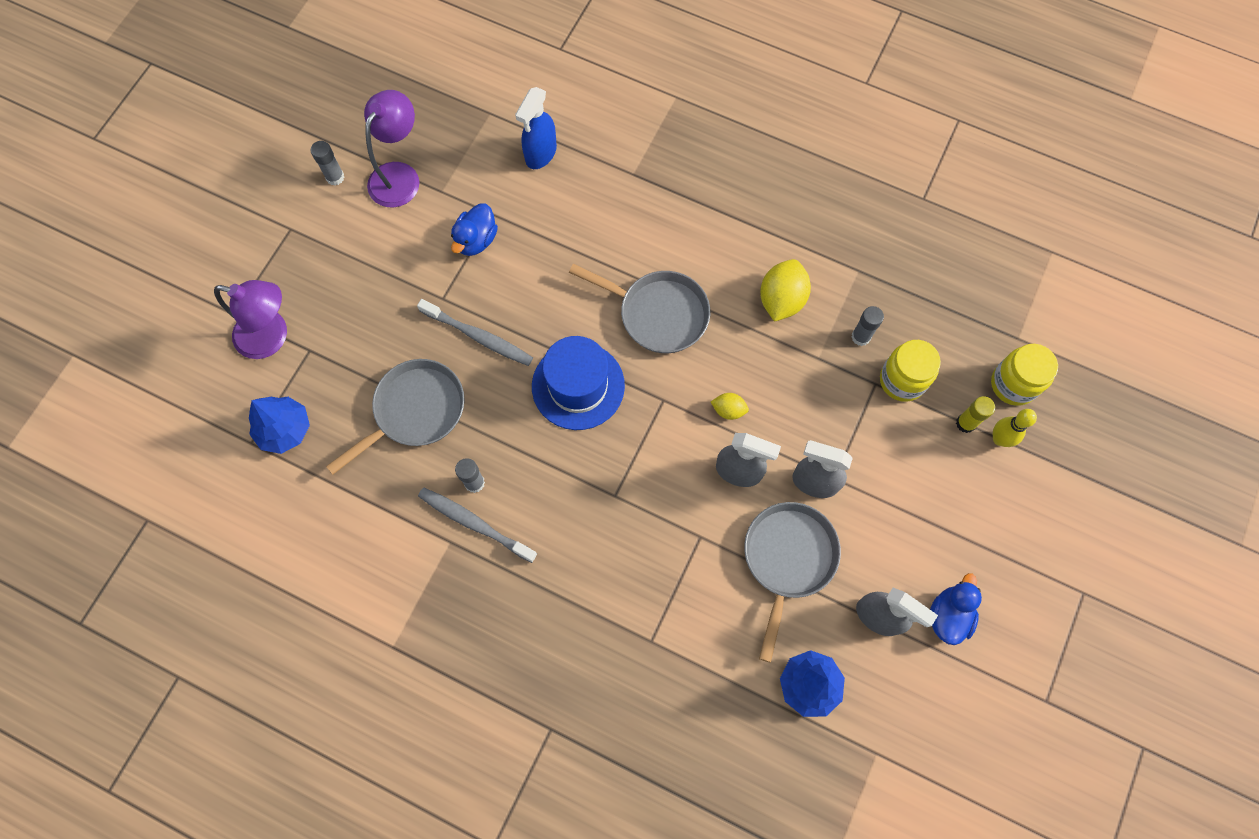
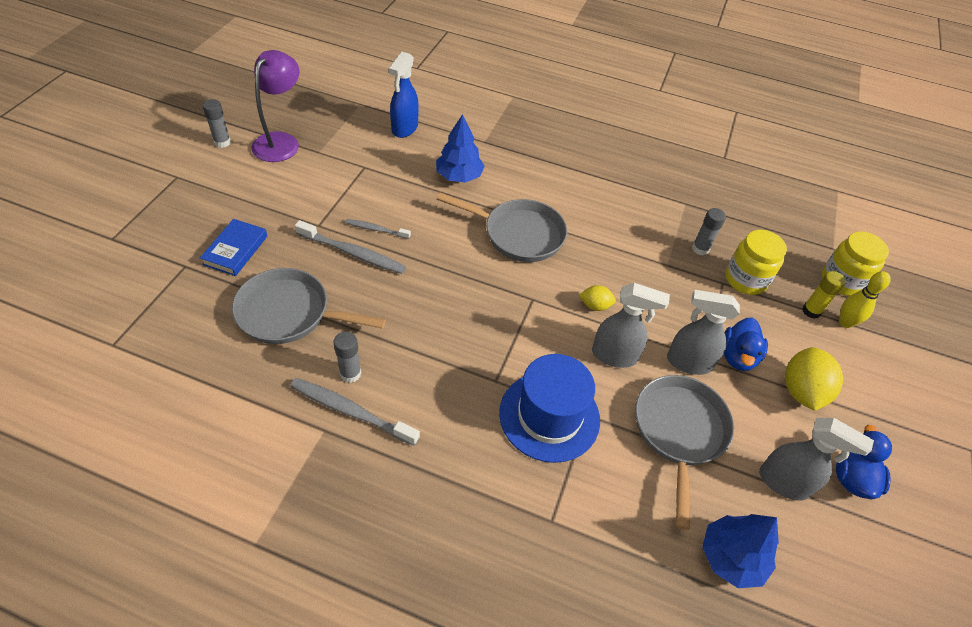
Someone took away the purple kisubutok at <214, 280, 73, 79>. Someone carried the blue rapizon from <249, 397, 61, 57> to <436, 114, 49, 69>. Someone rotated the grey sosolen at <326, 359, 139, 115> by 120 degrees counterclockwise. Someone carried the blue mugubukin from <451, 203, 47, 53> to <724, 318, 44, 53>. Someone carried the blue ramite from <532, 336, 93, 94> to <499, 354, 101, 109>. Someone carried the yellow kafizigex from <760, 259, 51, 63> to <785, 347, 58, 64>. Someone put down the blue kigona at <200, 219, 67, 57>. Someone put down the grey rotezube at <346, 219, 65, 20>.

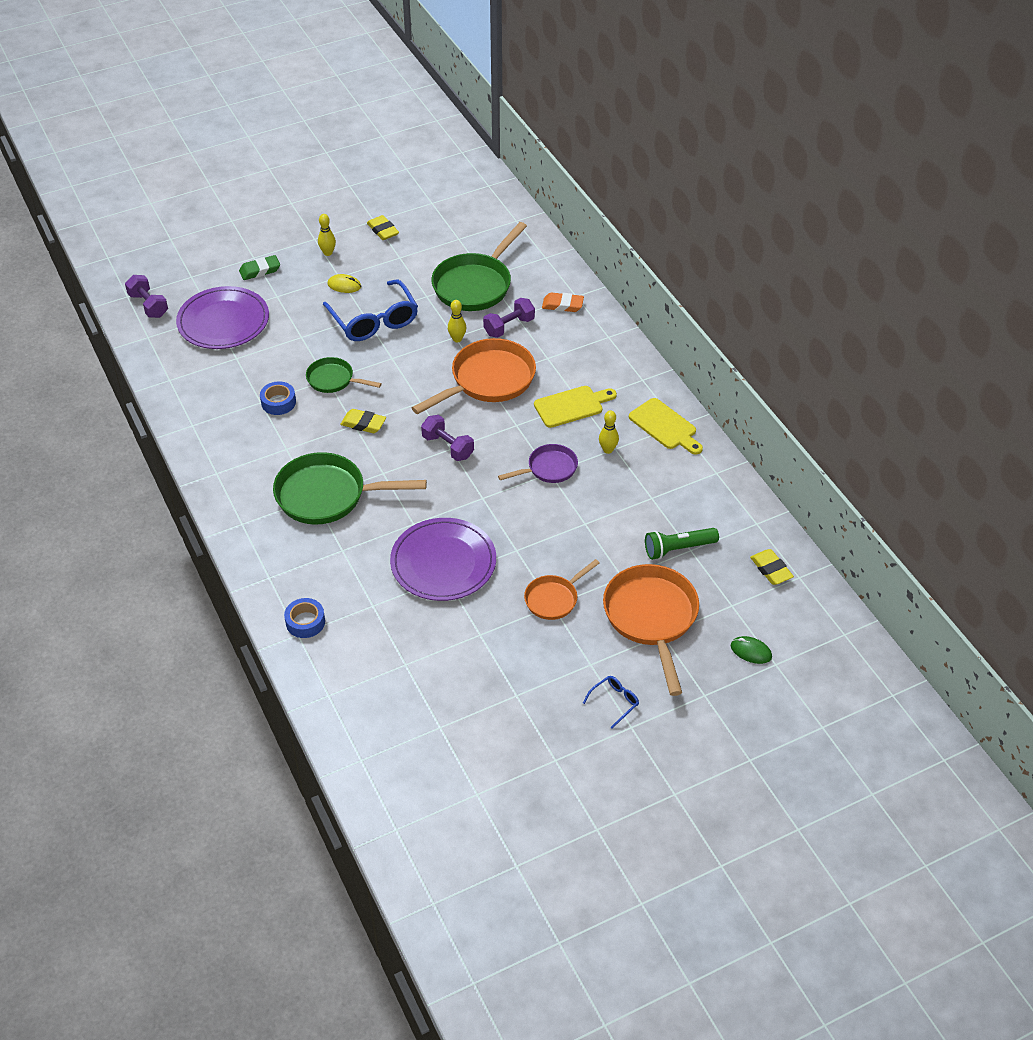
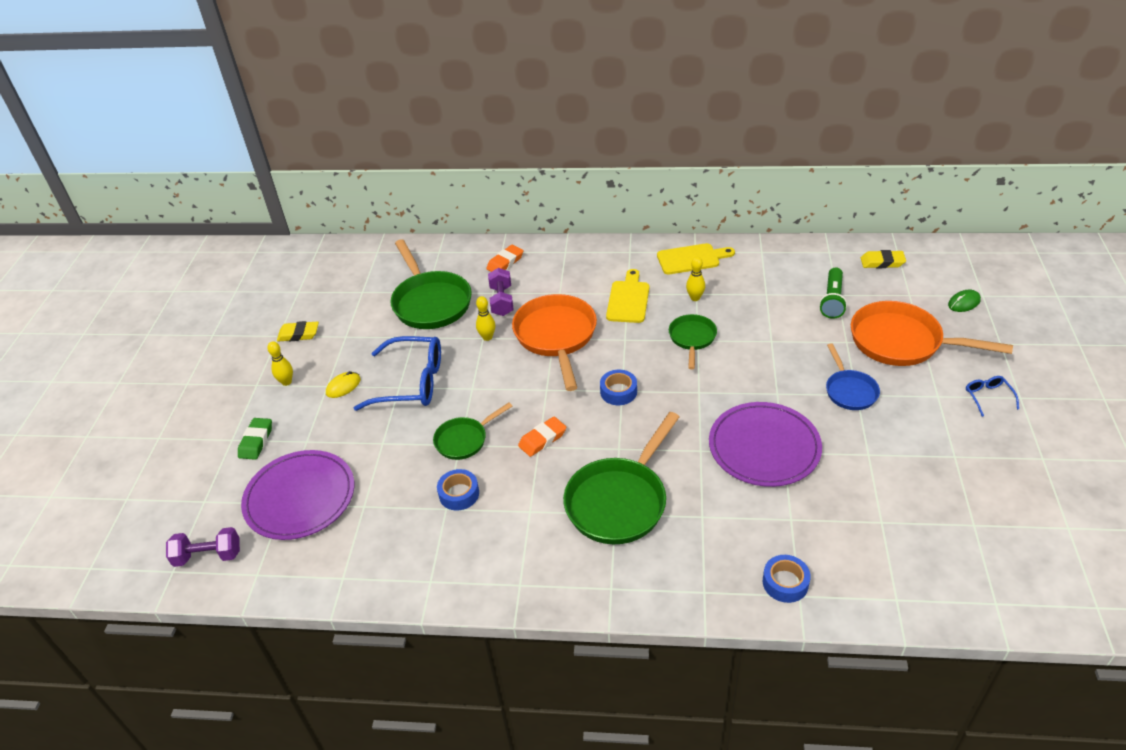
Someone repainted the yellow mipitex at <340, 409, 46, 24>, which became the orange mipitex at <518, 417, 48, 40>. Someone swapped the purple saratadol at <421, 415, 53, 46> for the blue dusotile at <600, 370, 37, 35>. Someone repainted the purple sosolen at <498, 444, 80, 39>, which became the green sosolen at <669, 314, 48, 56>. Someone repainted the orange sosolen at <524, 559, 76, 61>, which became the blue sosolen at <826, 343, 54, 67>.

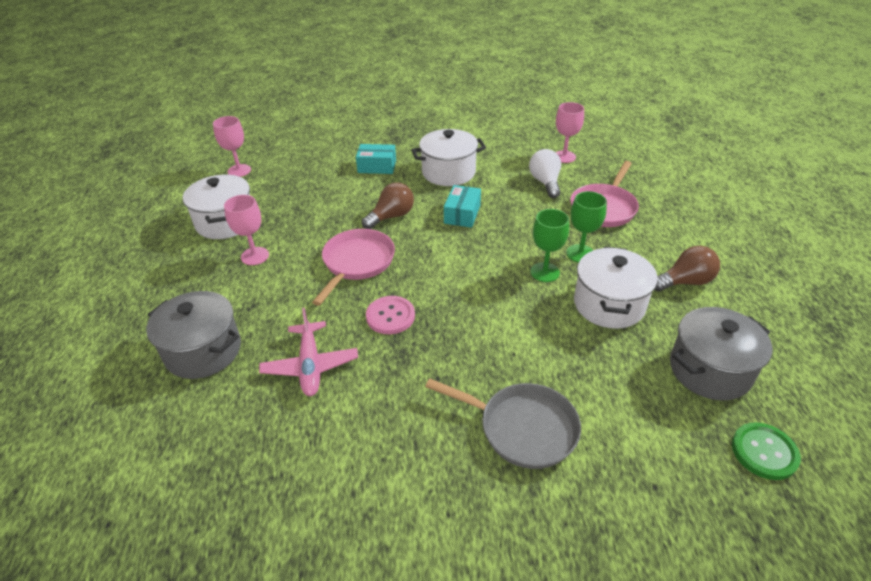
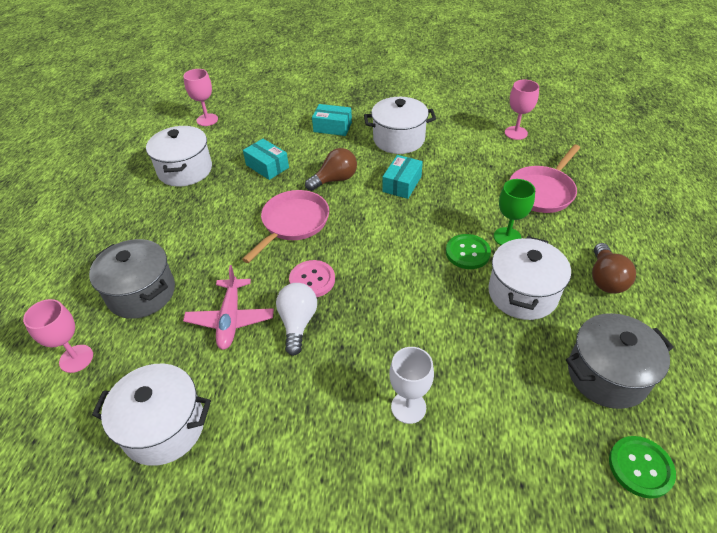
Someone carried the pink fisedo from <224, 195, 45, 70> to <23, 299, 70, 74>. Someone swapped the grey sosolen at <425, 378, 156, 91> for the white fisedo at <389, 347, 45, 77>. Someone carried the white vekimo from <529, 149, 32, 49> to <276, 283, 41, 73>. Someone swapped the green fisedo at <531, 209, 38, 73> for the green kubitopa at <446, 234, 45, 35>. Someone rotated the brown vekimo at <654, 246, 66, 46> by 105 degrees clockwise. Someone put down the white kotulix at <92, 364, 119, 102>. Someone put down the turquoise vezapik at <243, 139, 46, 41>.

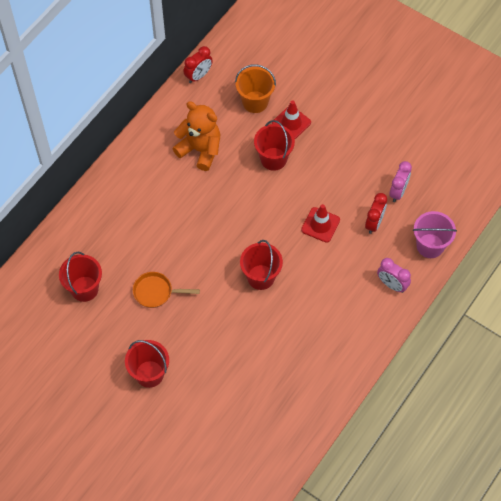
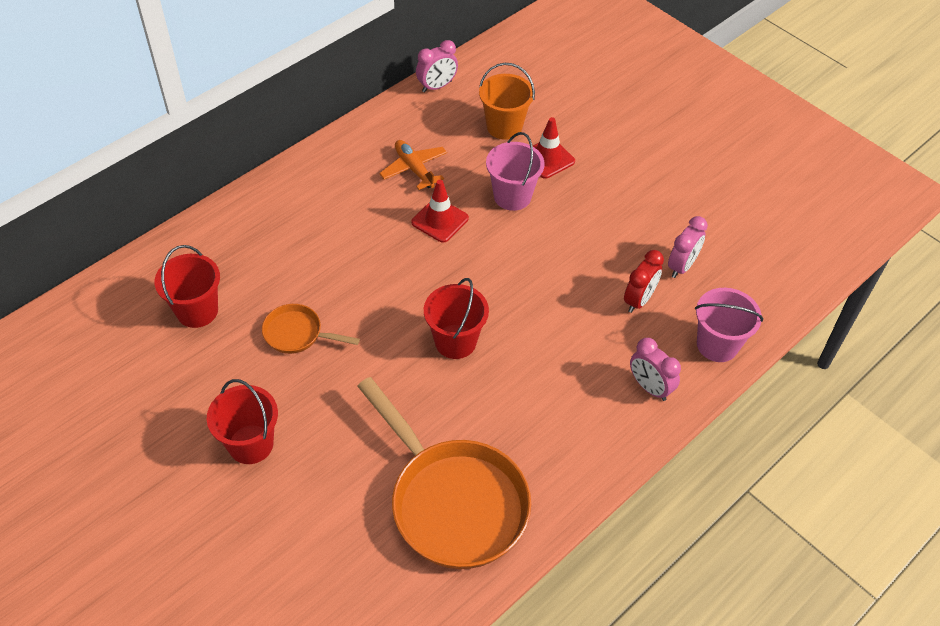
Someone swapped the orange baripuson at <172, 101, 48, 70> for the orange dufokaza at <379, 140, 68, 50>. Someone repainted the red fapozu at <184, 46, 29, 37>, which became the pink fapozu at <416, 40, 42, 53>. Someone repainted the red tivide at <254, 120, 41, 51>, which became the pink tivide at <486, 132, 58, 79>. Someone carried the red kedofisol from <301, 204, 39, 39> to <411, 180, 58, 63>. Someone put down the orange sosolen at <357, 377, 174, 192>.

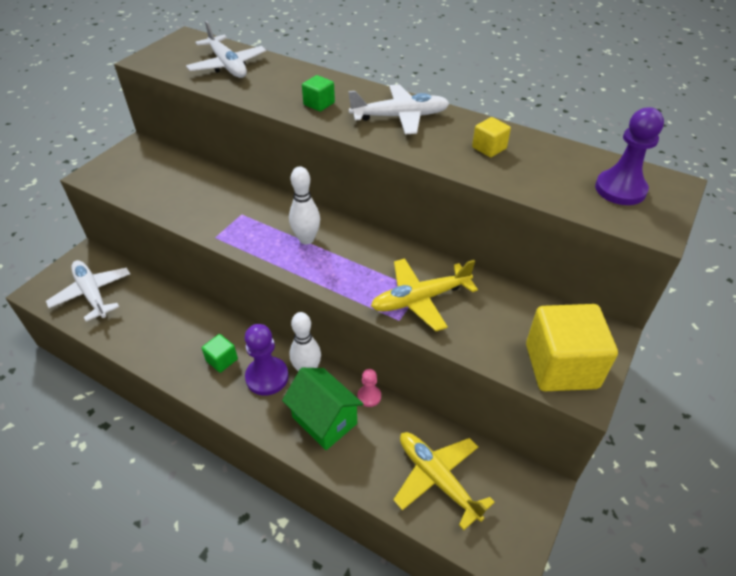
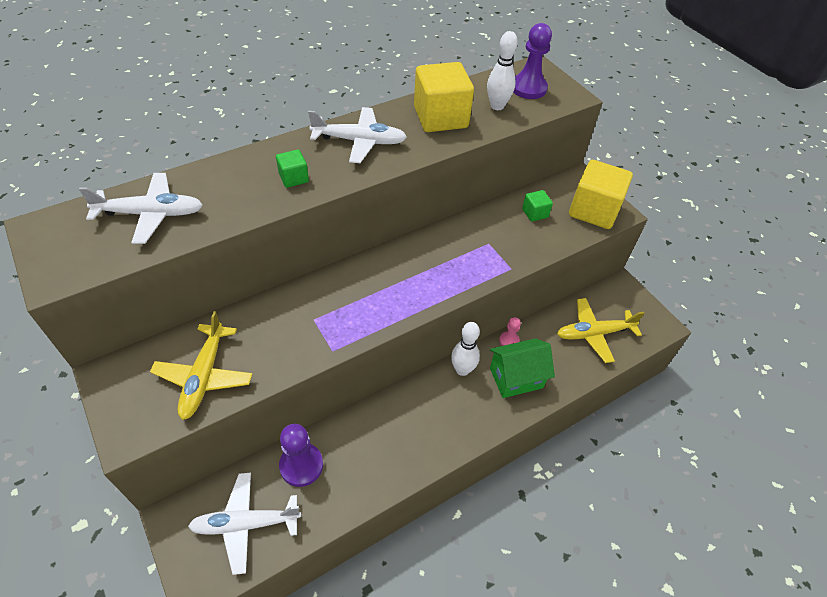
Someone carried the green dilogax from <202, 334, 36, 39> to <522, 190, 31, 32>. Someone carried the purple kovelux from <245, 324, 44, 72> to <279, 424, 44, 63>. Someone carried the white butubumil from <289, 166, 31, 78> to <487, 31, 31, 79>. Someone rotated the white dufokaza at <348, 84, 102, 51> by 75 degrees clockwise. Someone carried the yellow dufokaza from <371, 258, 107, 73> to <150, 311, 102, 109>. Someone scaled the yellow dilogax at <472, 117, 39, 40> by 2.12.

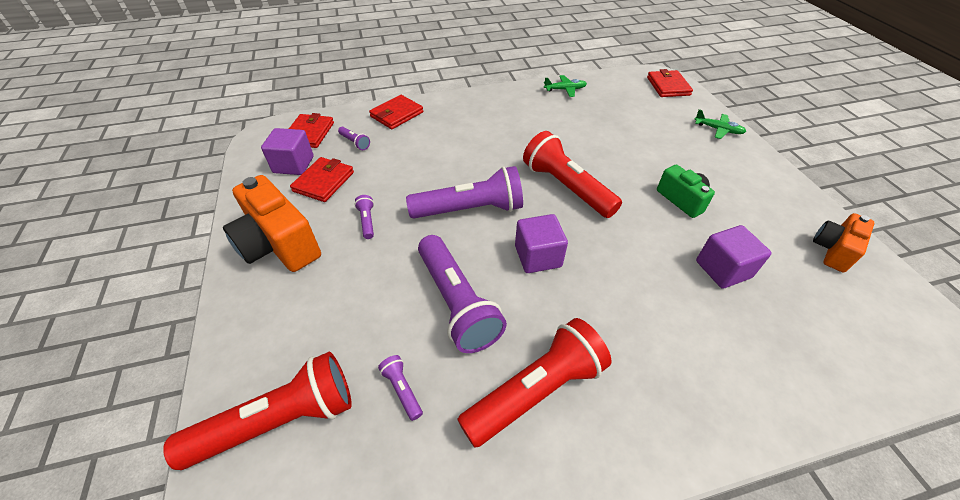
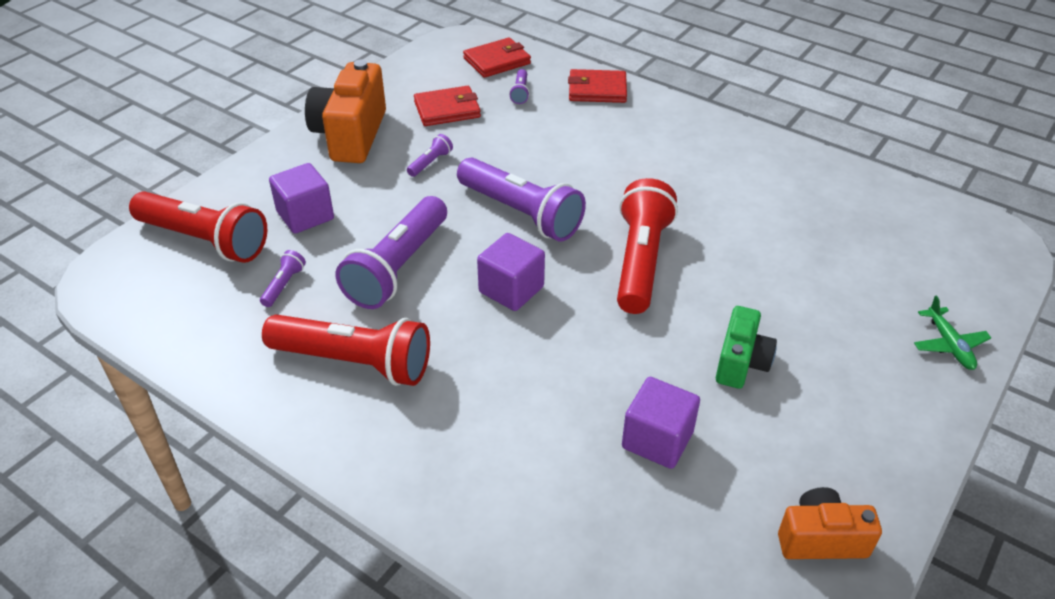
Someone carried the purple dilogax from <261, 128, 53, 47> to <269, 163, 65, 71>. Someone took away the green dufokaza at <544, 75, 43, 22>. Someone took away the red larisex at <647, 69, 46, 28>.

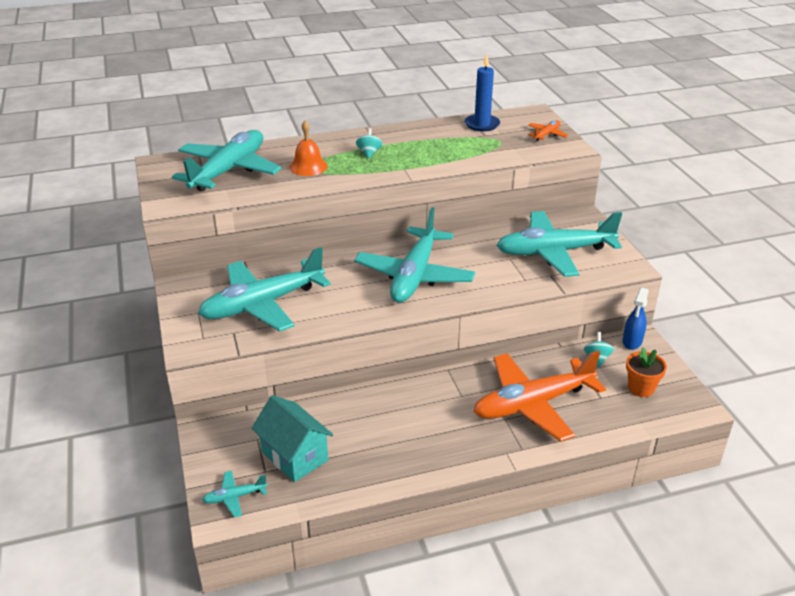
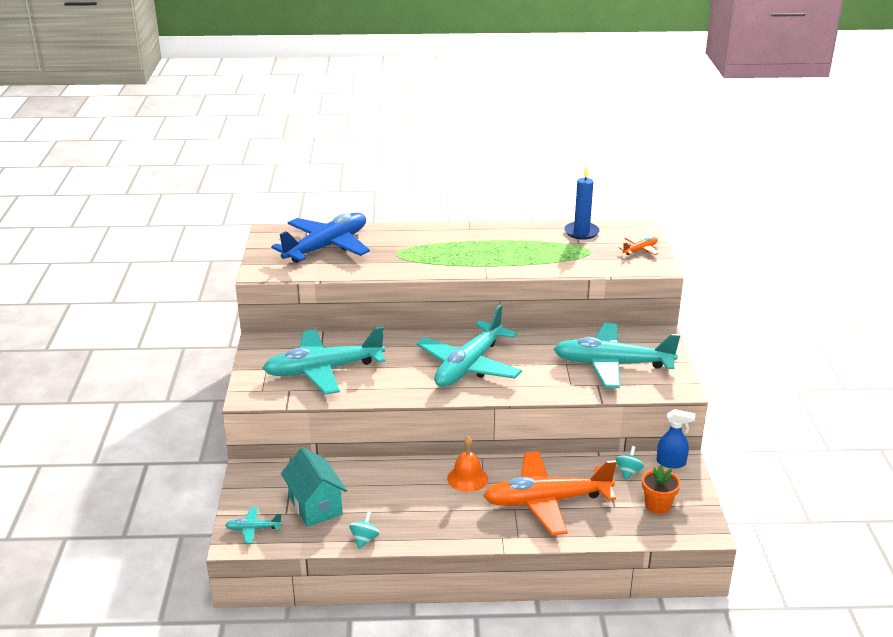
Someone repainted the turquoise dufokaza at <172, 130, 109, 61>, which became the blue dufokaza at <271, 213, 99, 50>. Someone carried the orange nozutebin from <289, 120, 39, 56> to <447, 436, 41, 56>. Someone carried the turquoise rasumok from <356, 128, 27, 31> to <349, 511, 31, 38>. Someone rotated the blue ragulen at <623, 287, 26, 63> by 120 degrees counterclockwise.

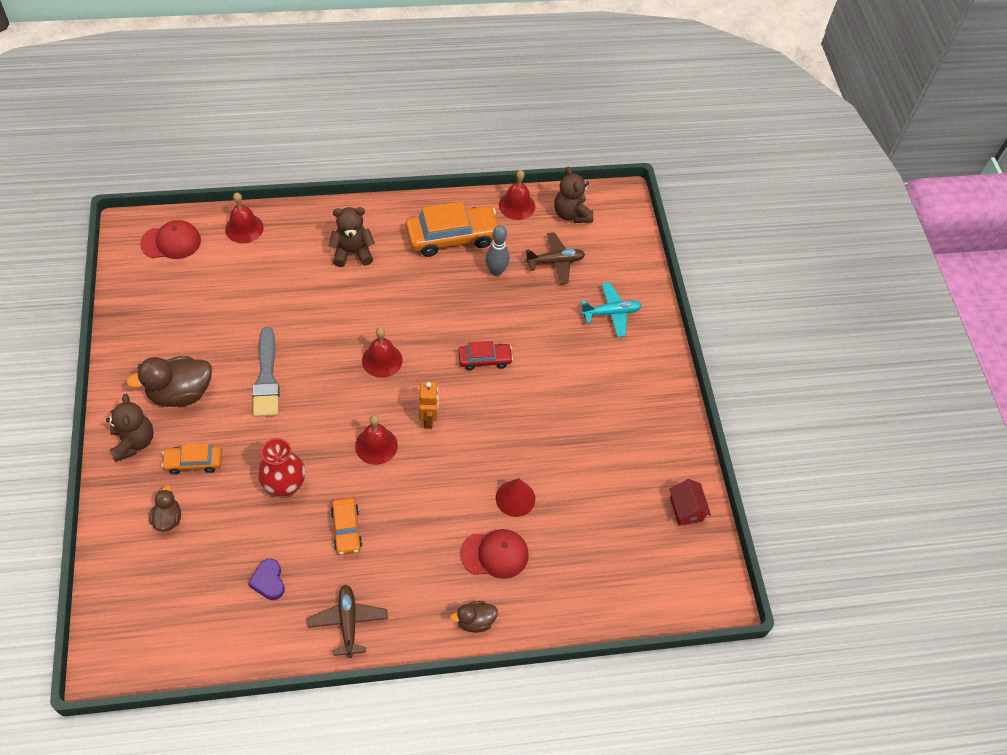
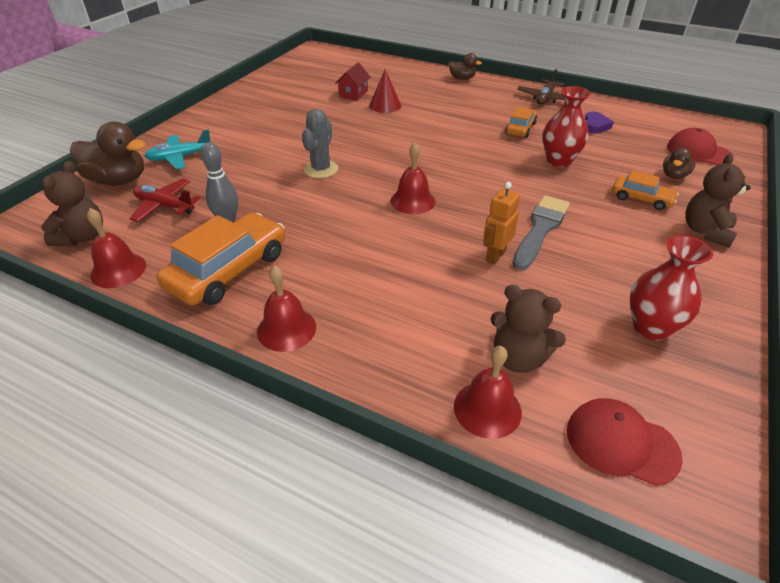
Someone carried the brown mugubukin from <126, 356, 86, 51> to <70, 122, 76, 63>. Someone carried the brown baripuson from <329, 207, 46, 60> to <490, 285, 76, 88>. Someone carried the red nozutebin from <355, 415, 43, 50> to <257, 265, 59, 87>. Someone rotated the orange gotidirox at <405, 201, 93, 56> by 105 degrees clockwise. Someone carried the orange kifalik from <419, 382, 19, 47> to <483, 182, 37, 83>. Someone swapped the red gotidirox at <458, 341, 55, 29> for the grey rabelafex at <302, 109, 36, 69>. Someone carried the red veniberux from <460, 529, 69, 50> to <667, 128, 67, 37>. Someone repainted the brown dufokaza at <525, 232, 60, 52>, which became the red dufokaza at <129, 178, 71, 44>. Someone rotated the turquoise dufokaza at <581, 282, 61, 55> by 45 degrees counterclockwise. Someone carried the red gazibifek from <669, 479, 42, 47> to <336, 63, 35, 37>. Someone put down the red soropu at <630, 235, 83, 105>.

